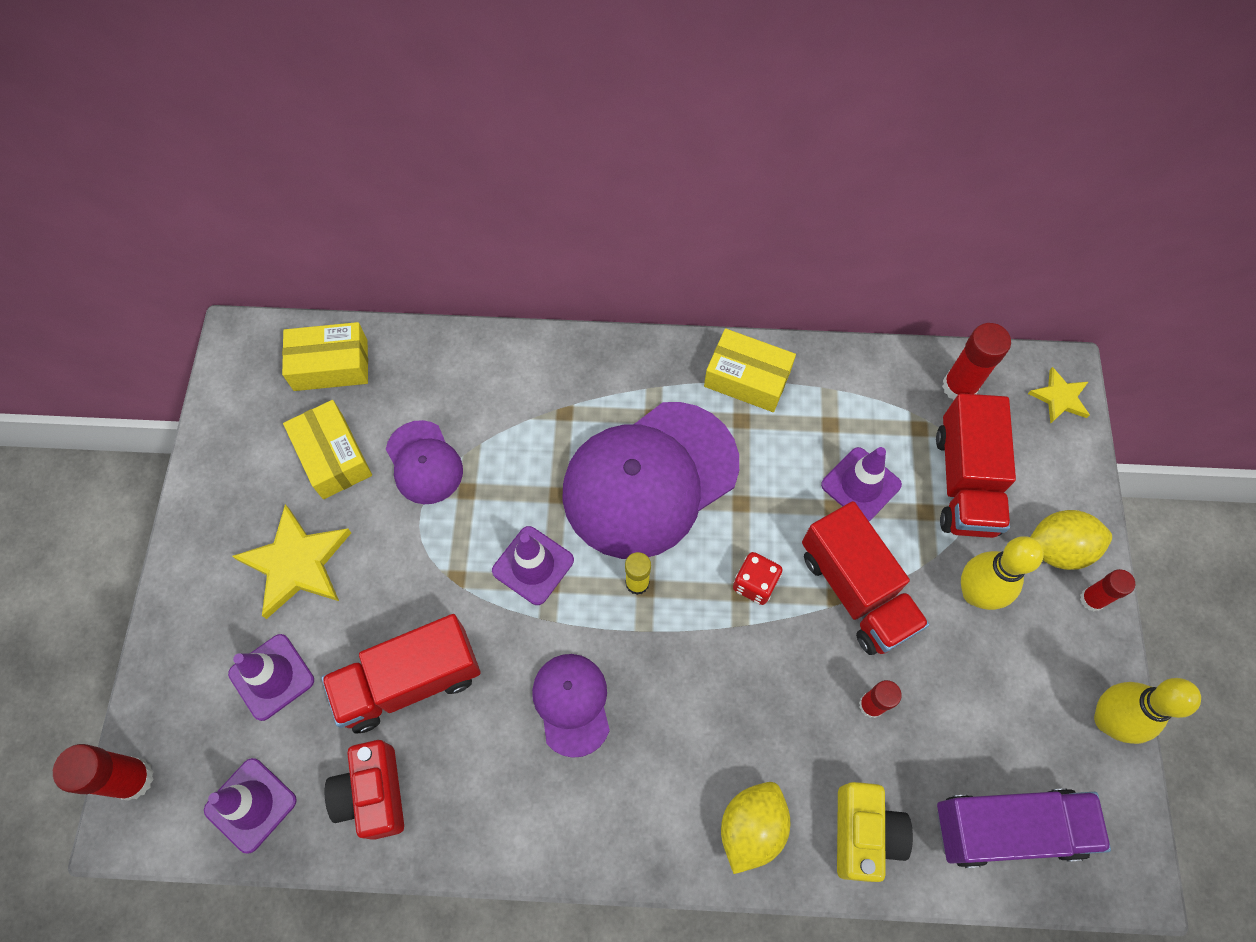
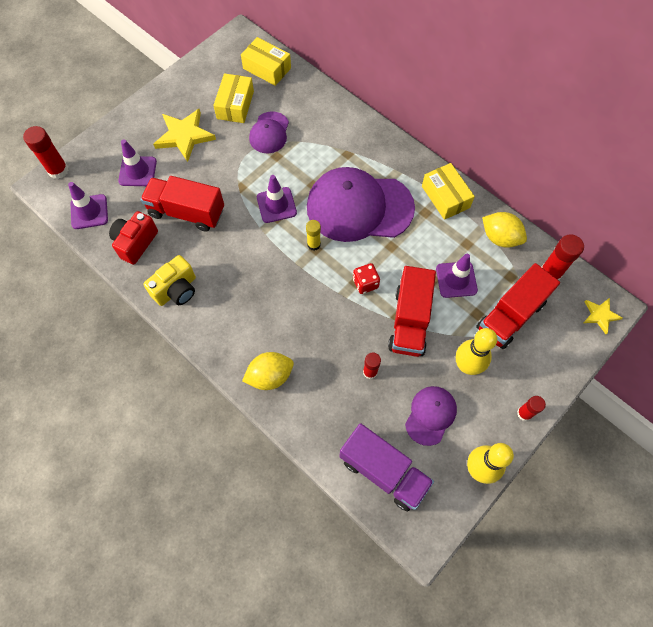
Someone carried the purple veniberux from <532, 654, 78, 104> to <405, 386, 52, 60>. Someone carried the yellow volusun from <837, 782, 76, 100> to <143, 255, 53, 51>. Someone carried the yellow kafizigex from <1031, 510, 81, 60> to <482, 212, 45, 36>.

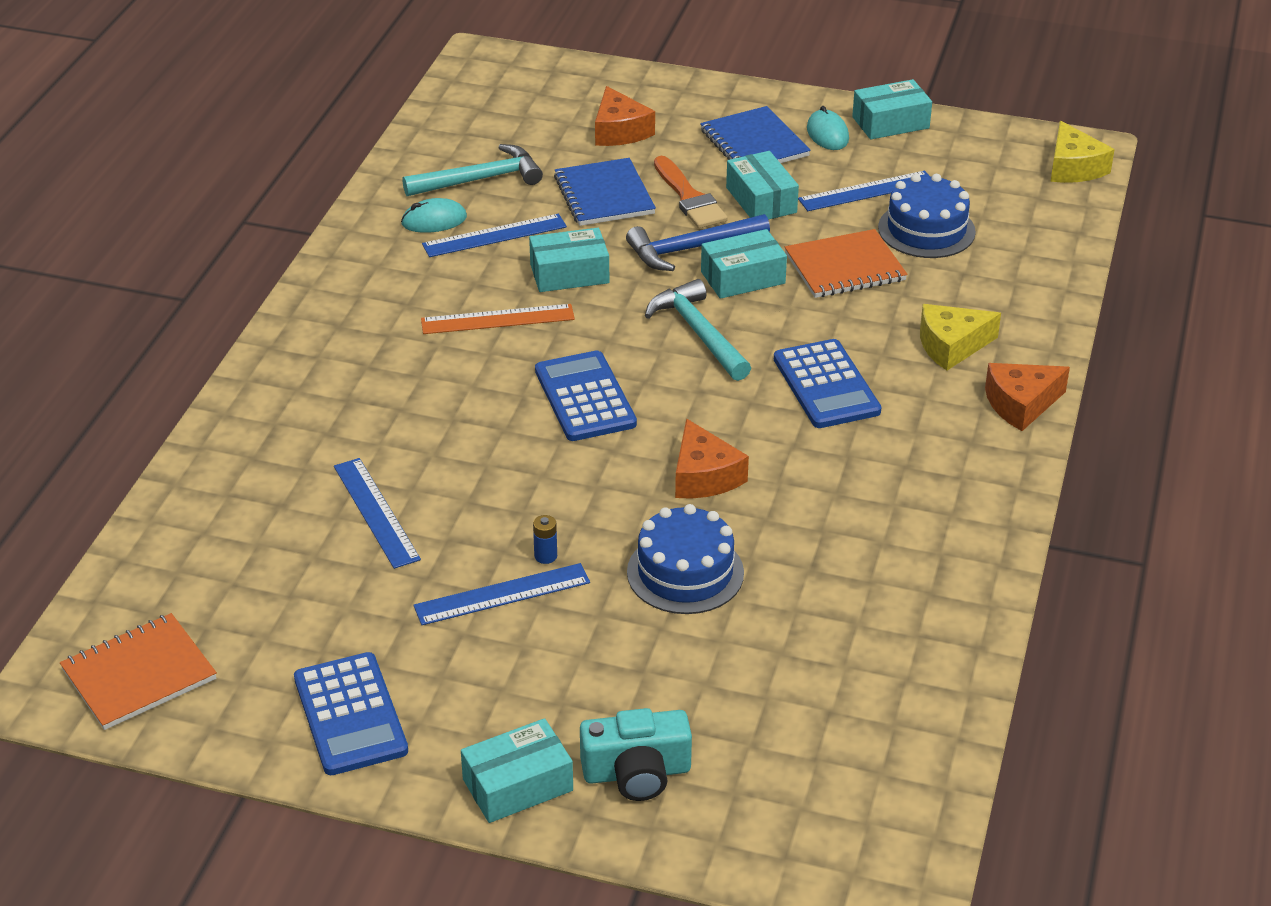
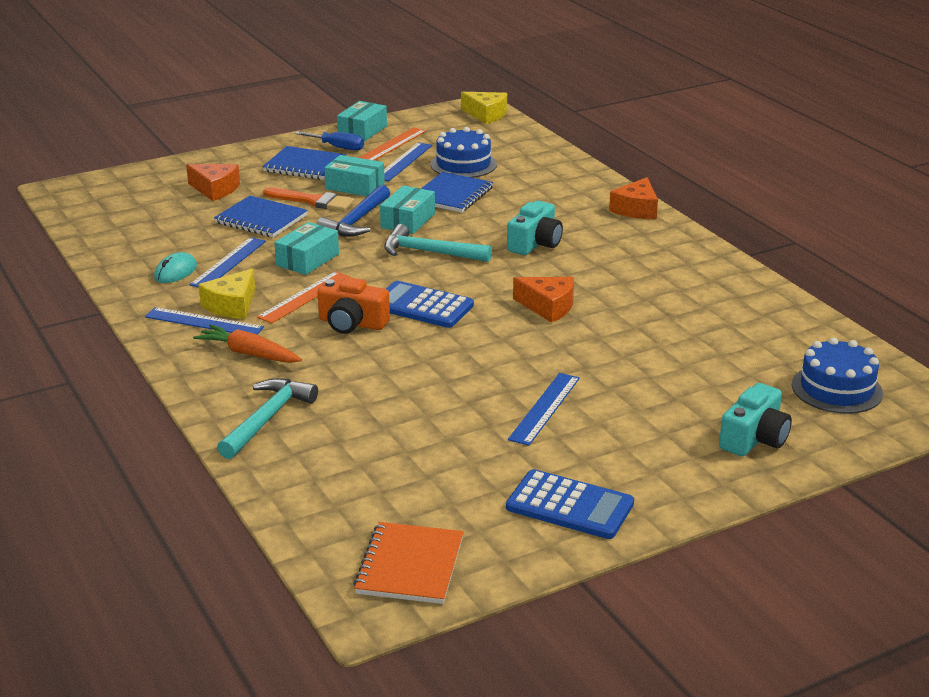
Someone carried the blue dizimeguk from <334, 458, 87, 111> to <145, 307, 119, 27>. Someone carried the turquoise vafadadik from <402, 144, 141, 52> to <217, 378, 101, 81>. Someone took away the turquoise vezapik at <461, 718, 112, 105>. Someone took away the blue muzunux at <533, 515, 24, 49>. Someone carried the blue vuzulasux from <627, 504, 117, 110> to <792, 338, 91, 76>. Someone swapped the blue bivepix at <774, 339, 107, 89> for the turquoise volusun at <507, 201, 56, 54>. Someone repainted the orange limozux at <785, 229, 122, 69>, which became the blue limozux at <421, 172, 72, 41>. Someone swapped the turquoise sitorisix at <807, 106, 42, 44> for the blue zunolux at <295, 131, 69, 20>. Someone carried the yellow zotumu from <920, 304, 81, 66> to <198, 269, 57, 50>. Someone put down the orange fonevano at <193, 324, 109, 39>. Someone put down the orange volusun at <317, 277, 73, 57>. Someone put down the orange dizimeguk at <359, 127, 67, 34>.

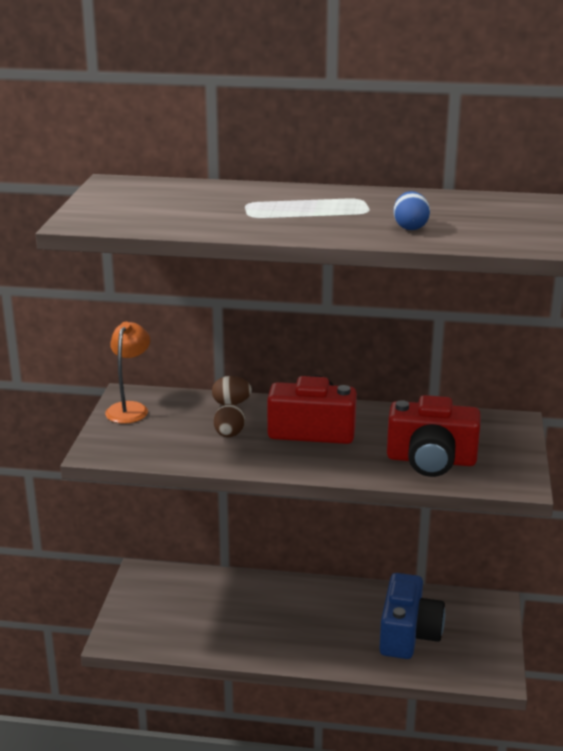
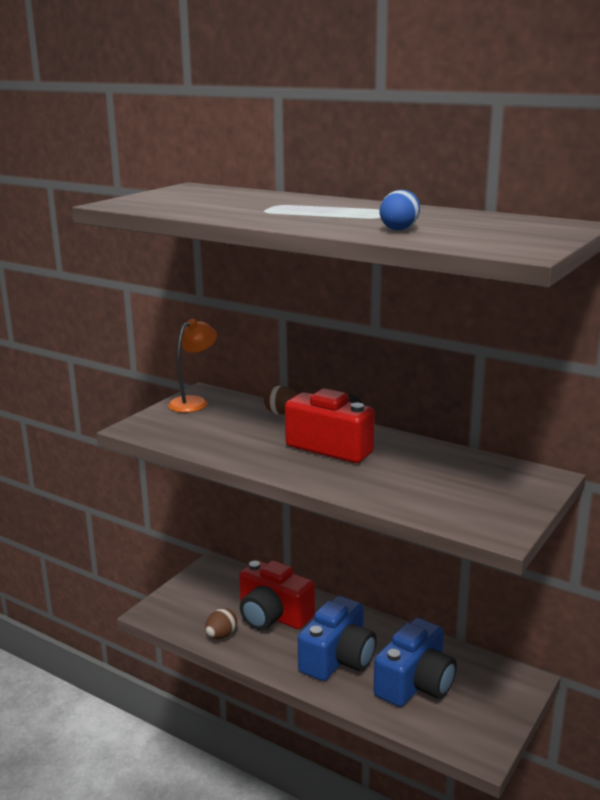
Someone carried the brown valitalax from <214, 404, 31, 33> to <205, 608, 32, 31>. Someone carried the red volusun from <387, 395, 93, 82> to <239, 560, 76, 70>. Someone put down the blue volusun at <298, 596, 79, 85>.

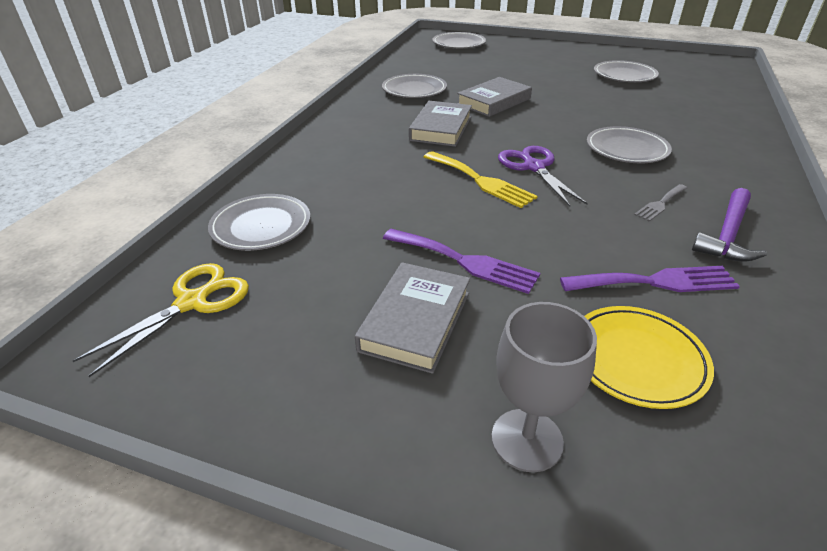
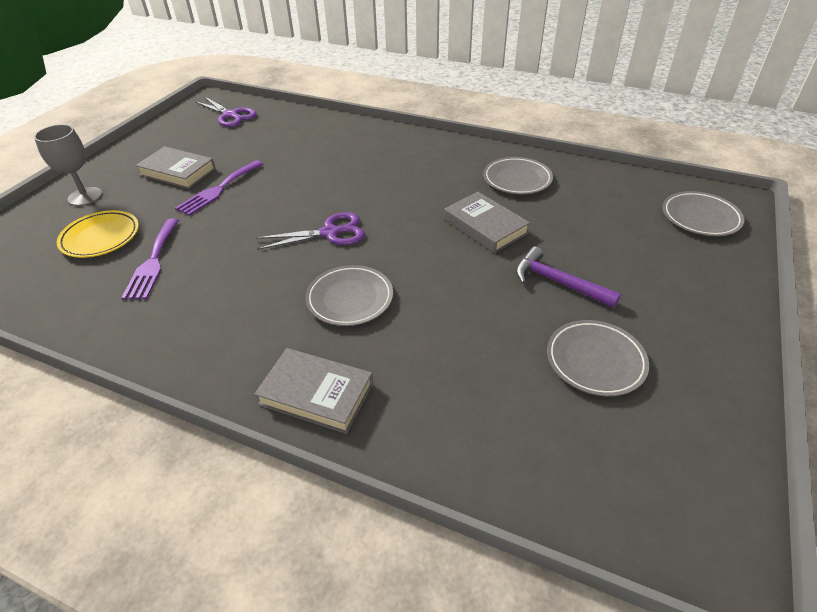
Someone repainted the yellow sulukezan at <73, 263, 176, 114>, which became the purple sulukezan at <194, 96, 63, 31>. Someone took away the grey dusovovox at <208, 194, 102, 57>. Someone carried the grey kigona from <409, 101, 63, 46> to <254, 348, 119, 86>. Someone took away the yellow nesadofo at <424, 151, 113, 57>. Someone took away the grey nesadofo at <634, 184, 53, 37>. Someone carried the purple vafadadik from <692, 188, 75, 74> to <516, 246, 105, 62>.

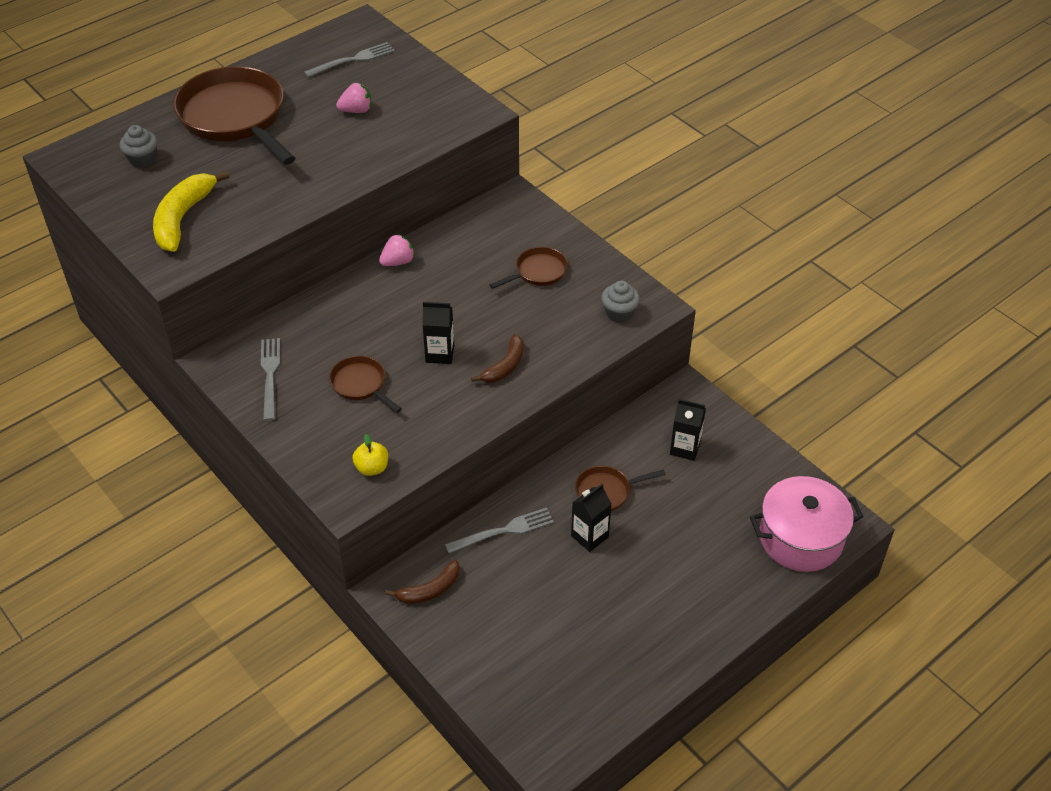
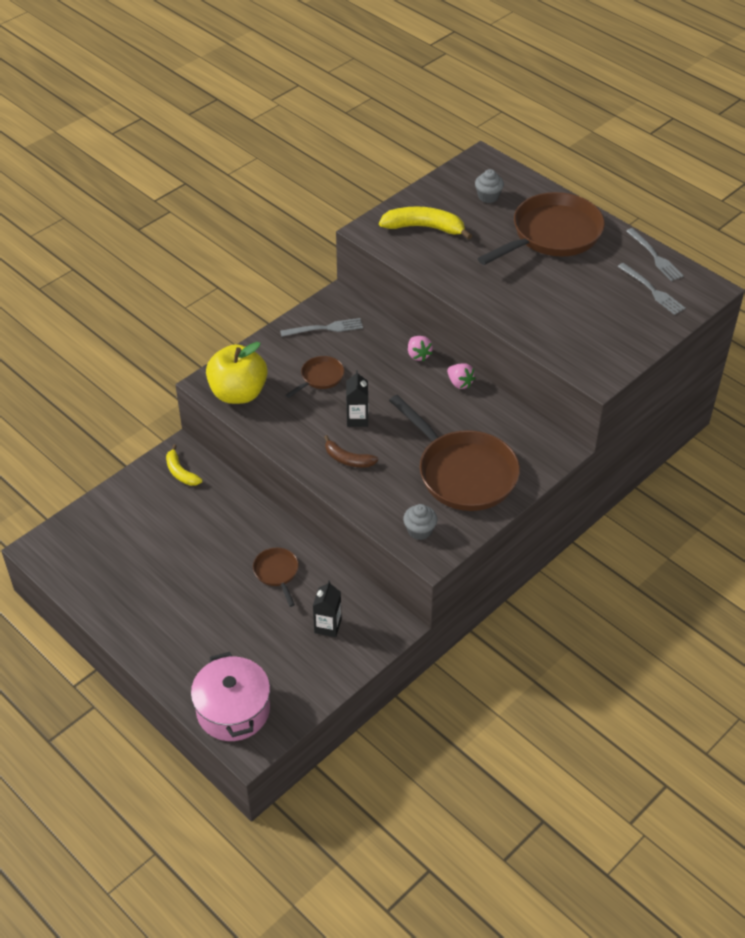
Someone carried the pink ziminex from <336, 83, 35, 30> to <408, 336, 25, 26>. Someone scaled the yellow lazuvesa at <352, 434, 36, 42> by 2.29. Someone repainted the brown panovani at <385, 560, 75, 44>, which became the yellow panovani at <166, 444, 37, 42>. Someone carried the grey nesadofo from <445, 507, 109, 46> to <626, 228, 58, 53>. Someone scaled the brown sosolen at <489, 247, 79, 42> by 2.16. Someone took away the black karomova at <571, 484, 41, 68>.

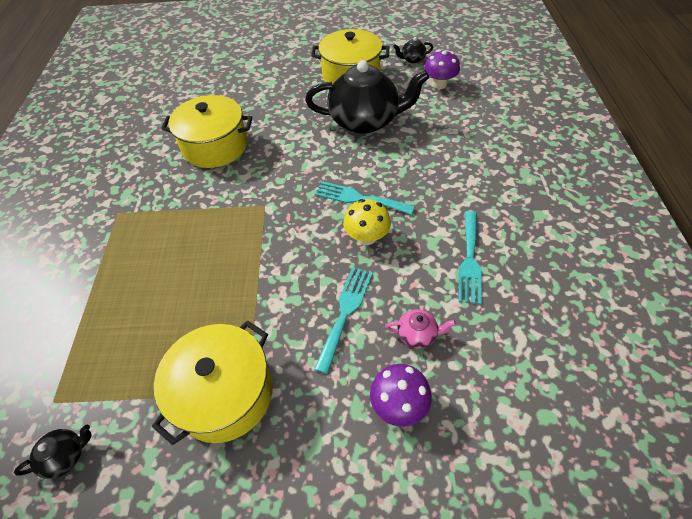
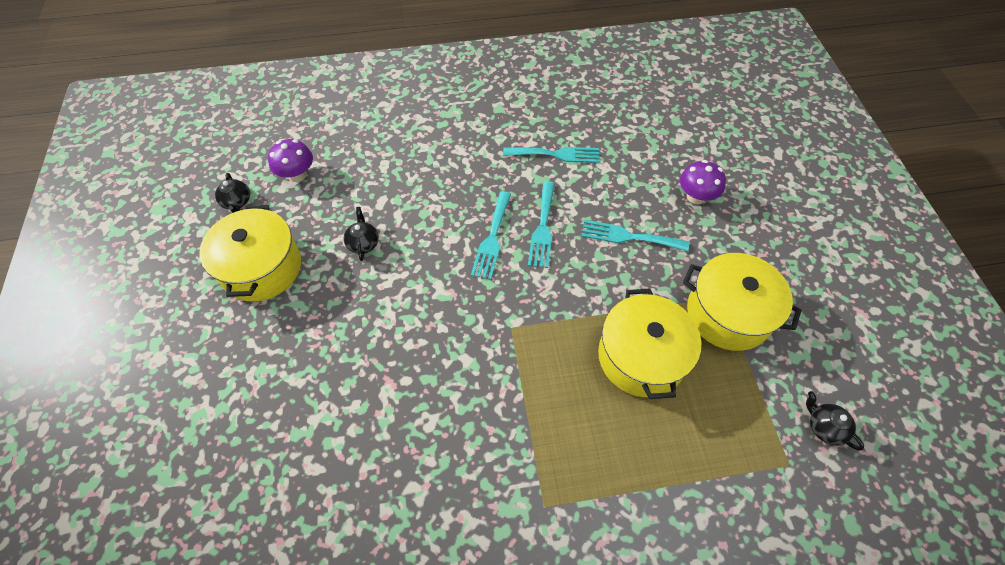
Someone carried the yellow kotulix from <161, 95, 92, 73> to <598, 289, 103, 110>. Someone scaled the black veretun at <305, 60, 124, 74> by 0.40. Someone swapped the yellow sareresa at <343, 199, 48, 46> for the turquoise nesadofo at <528, 181, 27, 87>. Someone took away the pink veretun at <385, 309, 71, 40>.

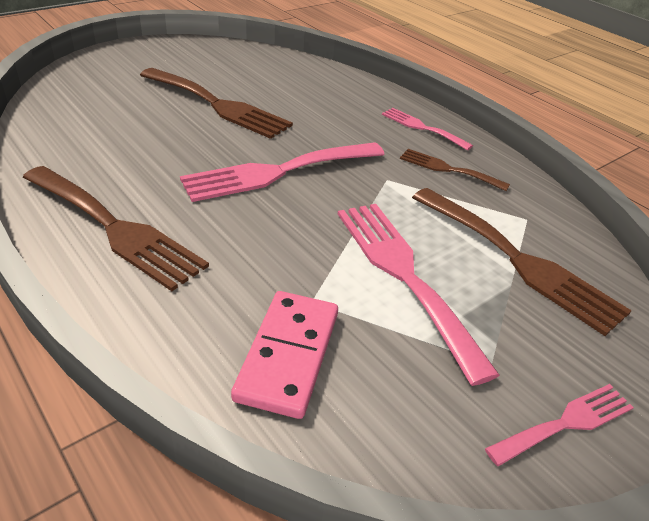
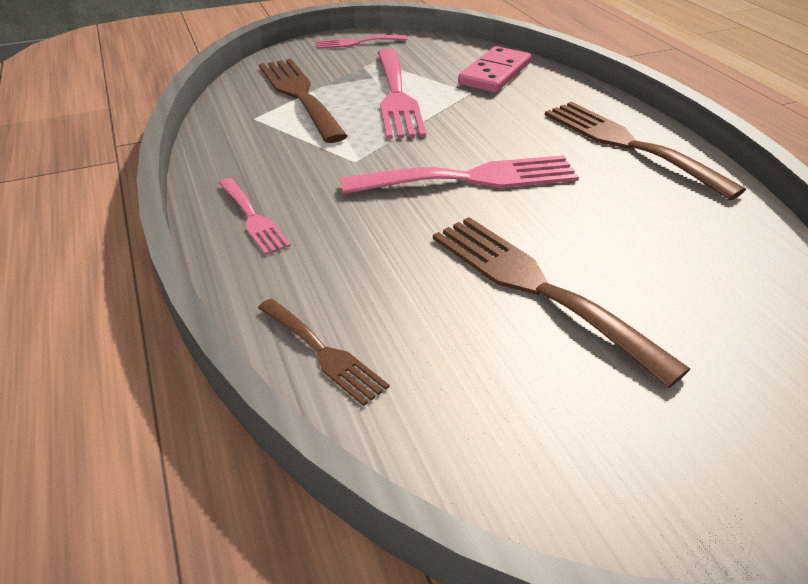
Someone carried the brown nesadofo from <400, 149, 110, 42> to <258, 299, 132, 107>.

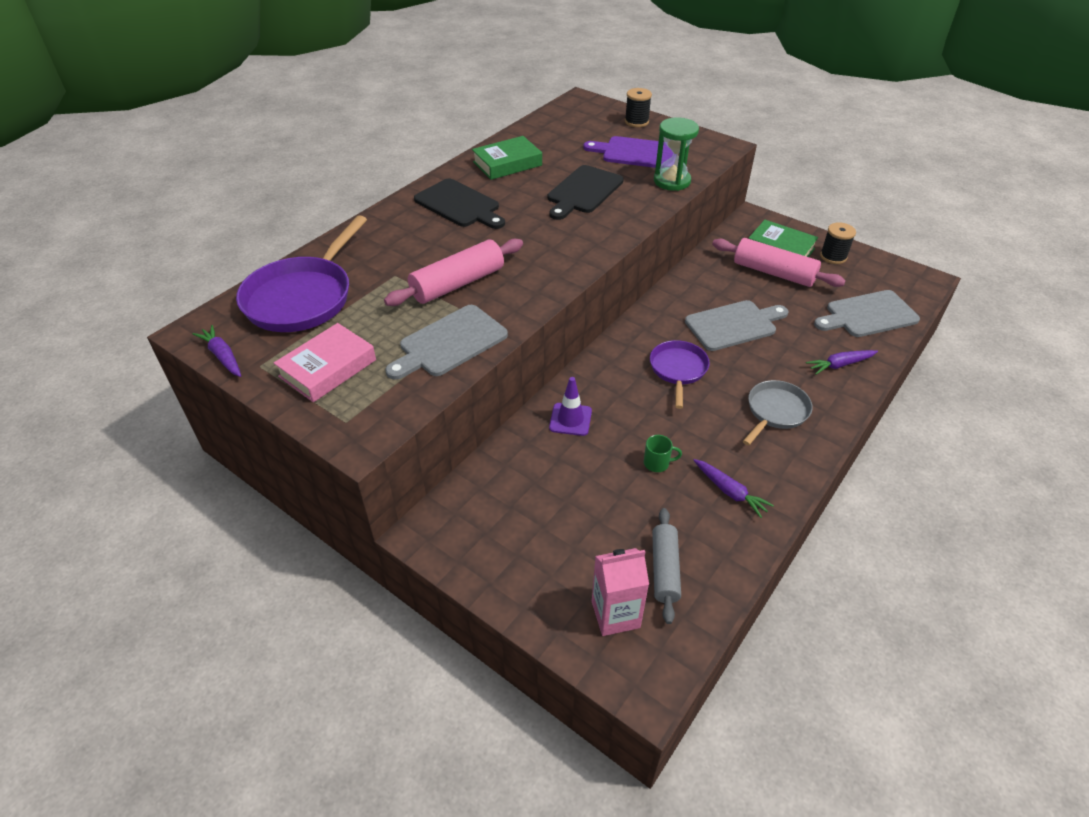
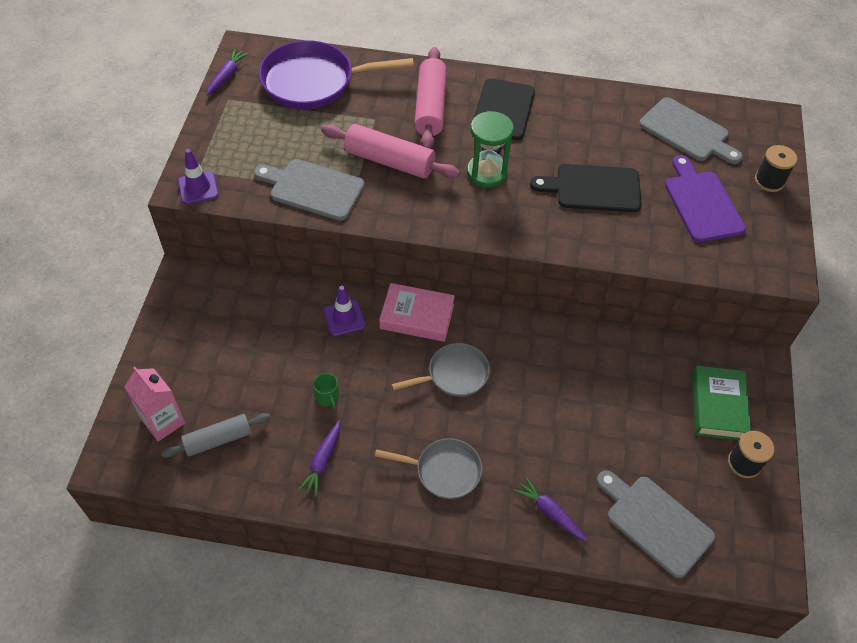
Someone carried the pink kigona from <274, 323, 102, 79> to <379, 283, 76, 59>. Someone took away the green kigona at <472, 136, 70, 44>. Someone repainted the purple sosolen at <650, 340, 60, 69>, which became the grey sosolen at <391, 343, 99, 54>. Someone carried the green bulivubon from <654, 117, 45, 74> to <467, 111, 47, 76>. Someone carried the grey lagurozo from <685, 300, 103, 51> to <639, 97, 104, 67>. Someone carried the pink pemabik from <712, 238, 134, 49> to <414, 47, 33, 102>. Someone put down the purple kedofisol at <178, 149, 41, 55>.

